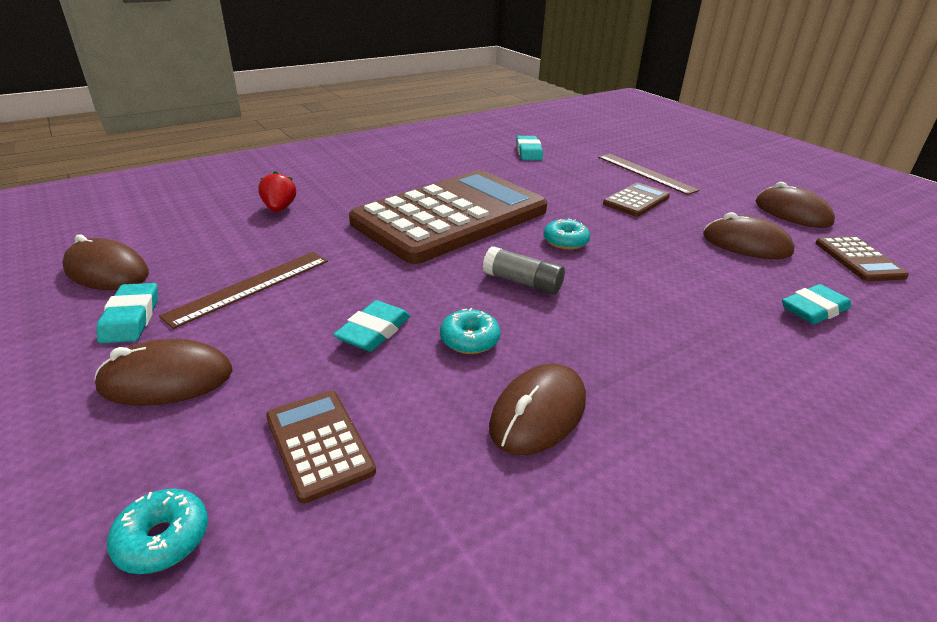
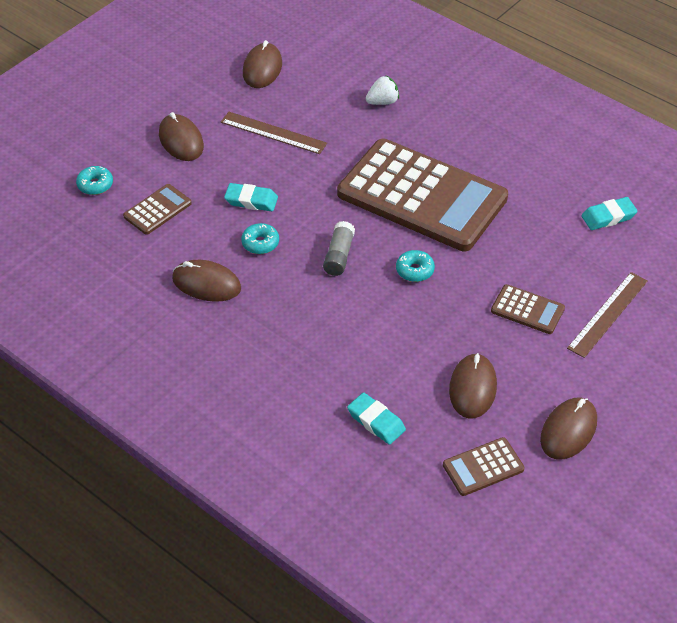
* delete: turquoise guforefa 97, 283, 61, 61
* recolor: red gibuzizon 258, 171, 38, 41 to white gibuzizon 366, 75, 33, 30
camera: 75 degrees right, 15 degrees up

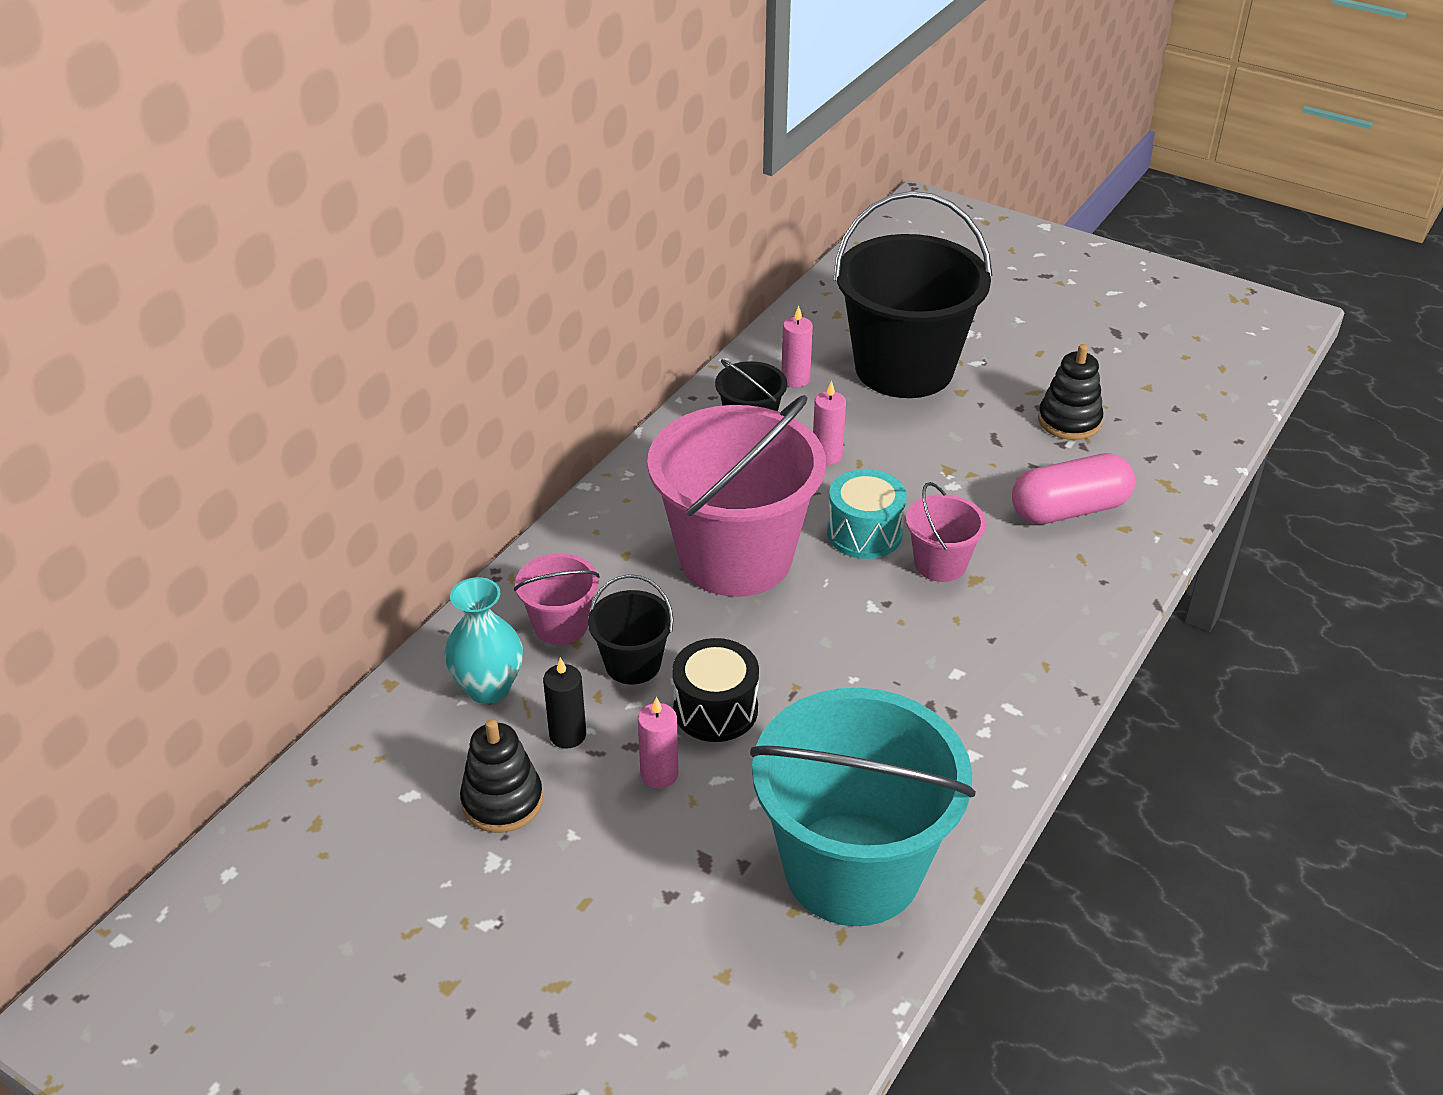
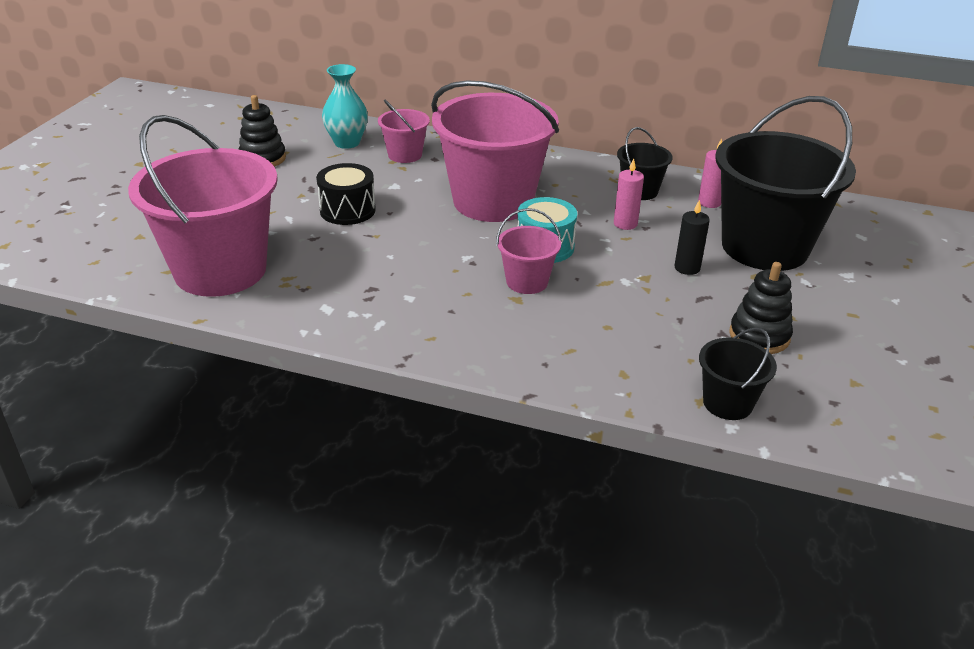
* delete: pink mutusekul 638, 697, 40, 92
* delete: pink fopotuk 1012, 453, 123, 71
* move: black mutusekul 543, 657, 43, 91 to 675, 200, 35, 75
* move: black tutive 588, 574, 86, 111 to 699, 327, 78, 93
* recolor: turquoise tutive 750, 688, 226, 238 to pink tutive 128, 115, 150, 182
camera: 75 degrees right, 5 degrees down

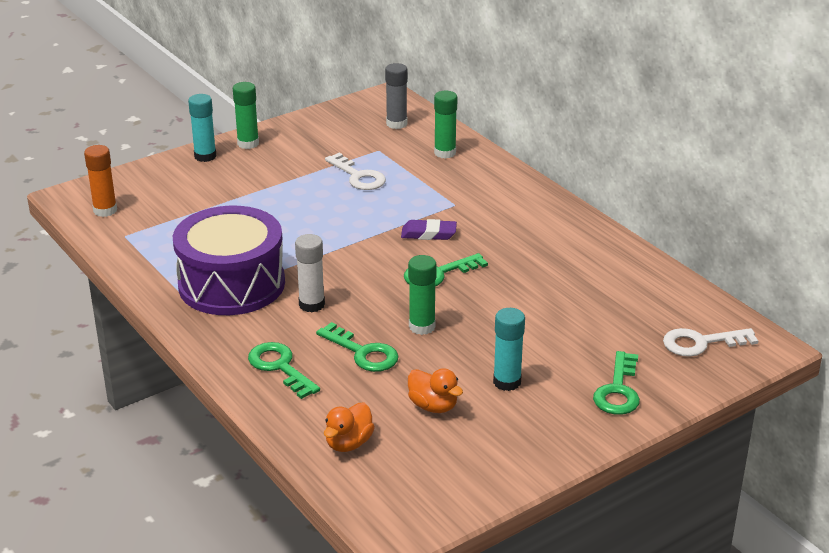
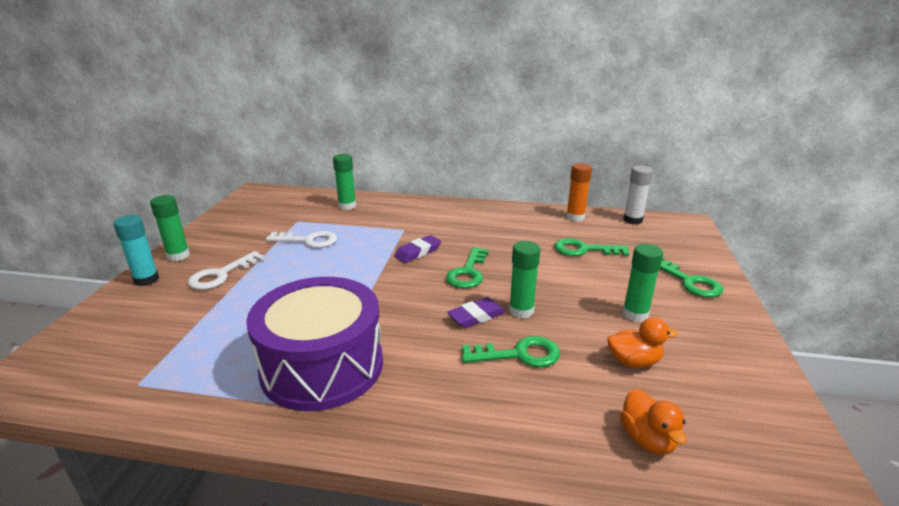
* delete: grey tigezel 385, 63, 23, 66
* insert: purple guforefa 447, 297, 59, 31
* move: orange tigezel 84, 145, 33, 72 to 566, 163, 26, 58
* move: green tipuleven 248, 342, 72, 57 to 554, 238, 75, 18
* move: white tigezel 295, 234, 30, 78 to 623, 166, 30, 59
* move: white tipuleven 663, 328, 95, 29 to 188, 251, 77, 39
* recolor: turquoise tigezel 493, 308, 32, 83 to green tigezel 622, 244, 41, 78
camera: 45 degrees left, 5 degrees down

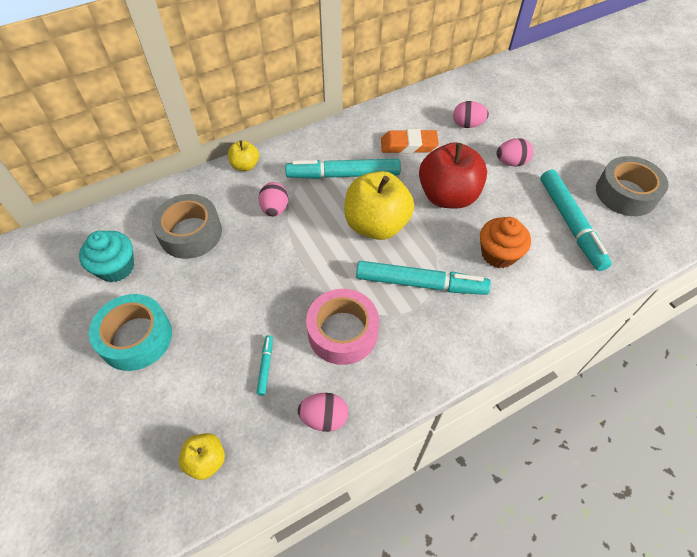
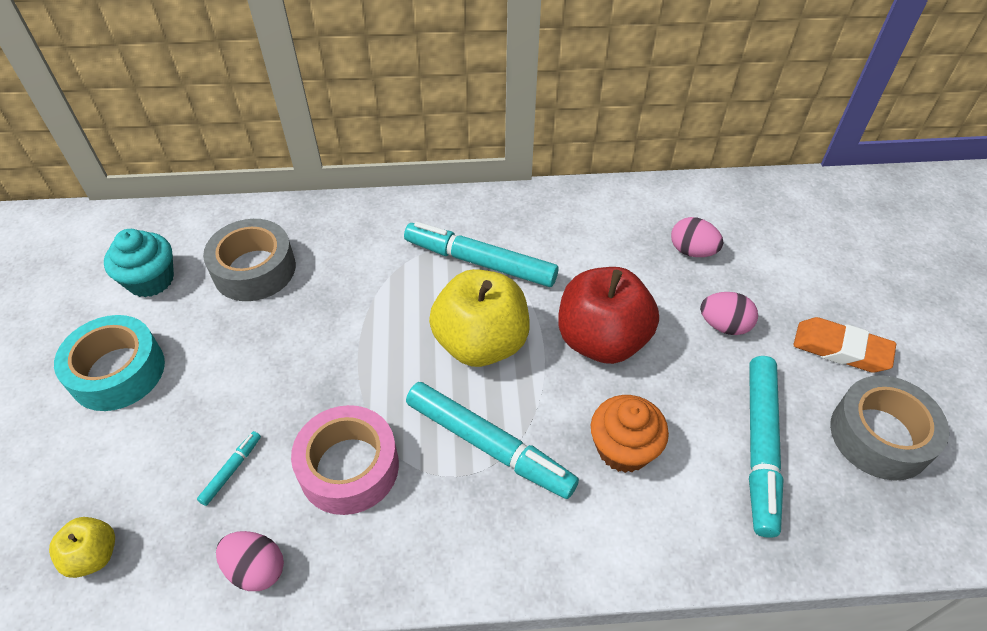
* delete: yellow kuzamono 228, 140, 31, 31
* delete: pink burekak 259, 182, 29, 35
* move: orange guforefa 381, 129, 58, 25 to 793, 317, 103, 56
camera: 25 degrees right, 5 degrees down

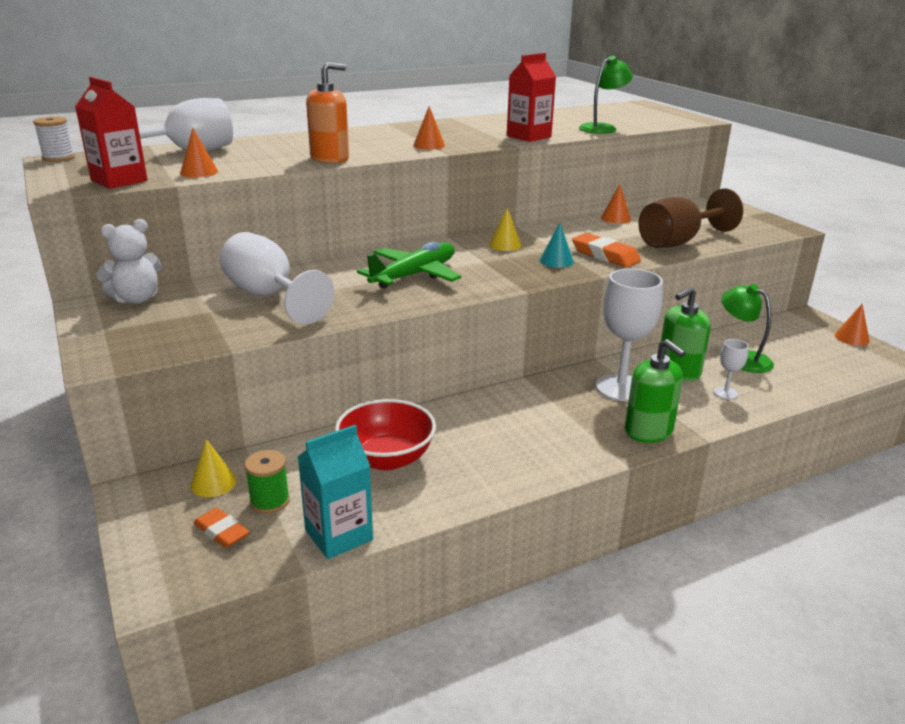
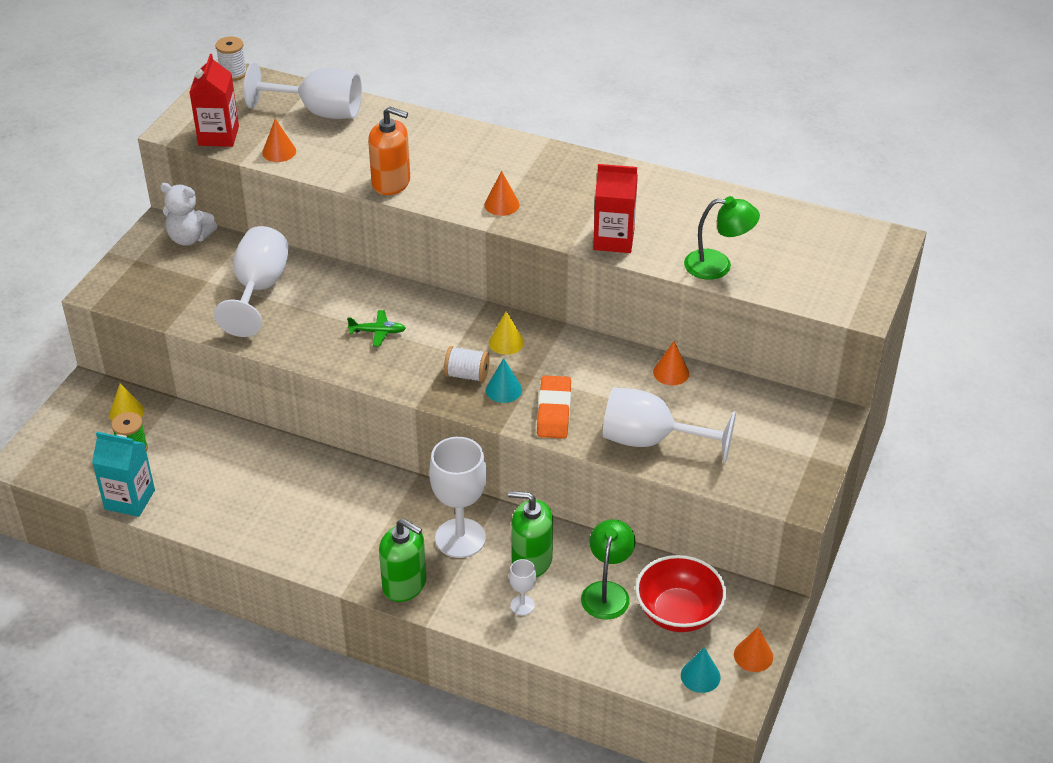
* delete: orange guforefa 193, 508, 57, 40
* insert: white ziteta 444, 346, 46, 36
* insert: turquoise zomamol 681, 647, 40, 46
* move: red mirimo 335, 399, 101, 71 to 635, 555, 91, 77
* recolor: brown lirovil 639, 188, 104, 60 to white lirovil 603, 388, 133, 75
* rotate: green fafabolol 625, 339, 61, 104 = 379, 519, 47, 83 75 degrees counterclockwise
* resize: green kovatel 357, 242, 104, 47 = 347, 310, 59, 37 x0.50
camera: 50 degrees right, 15 degrees up

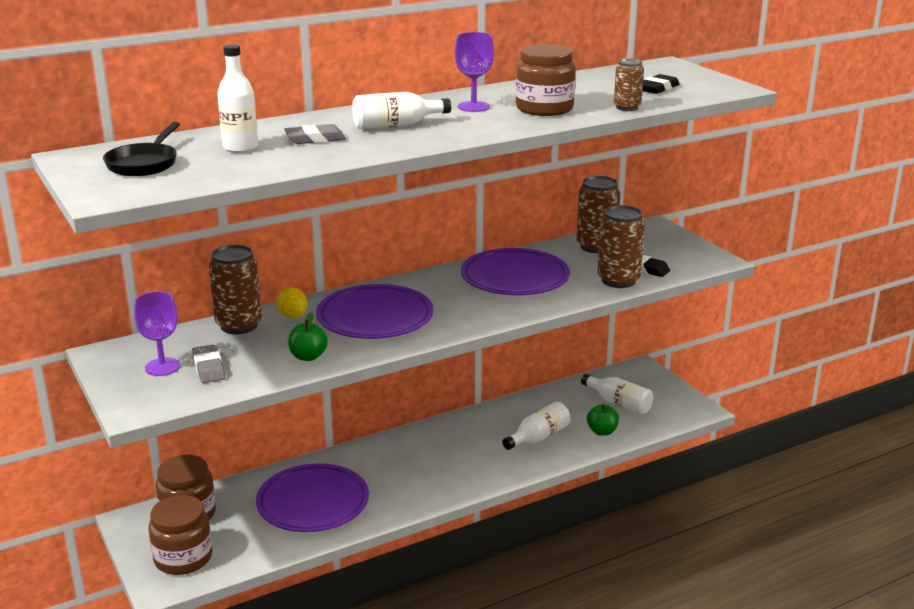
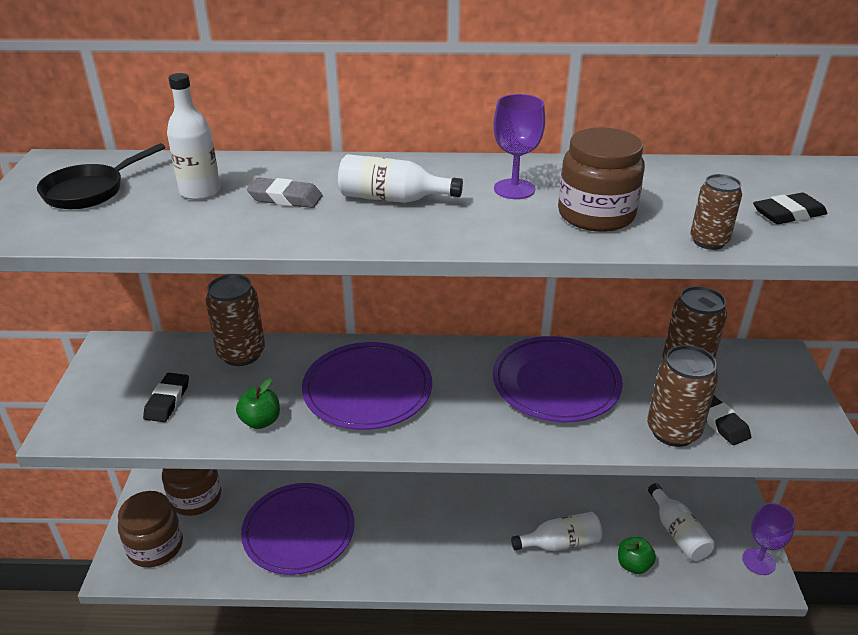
* delete: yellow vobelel 276, 287, 31, 31
* move: purple lirovil 134, 291, 46, 85 to 742, 503, 54, 72
* recolor: grey guforefa 192, 345, 33, 38 to black guforefa 143, 373, 46, 49
camera: 30 degrees right, 10 degrees up

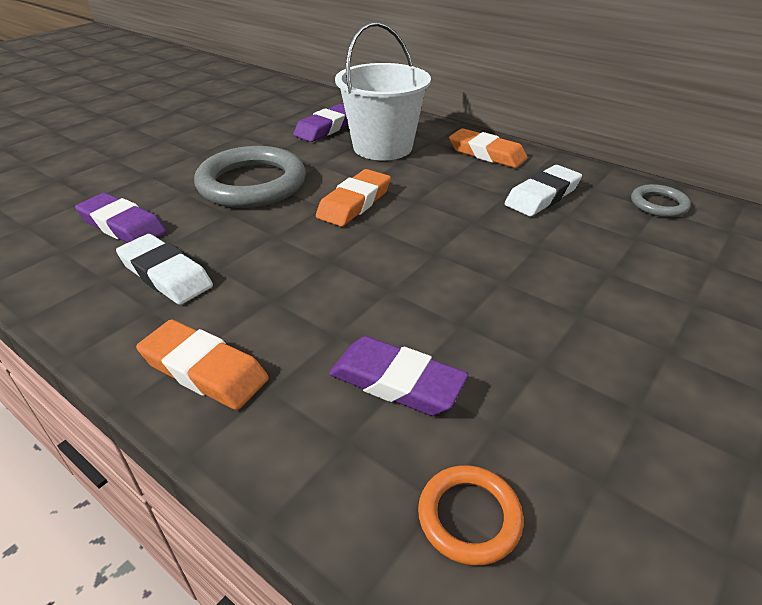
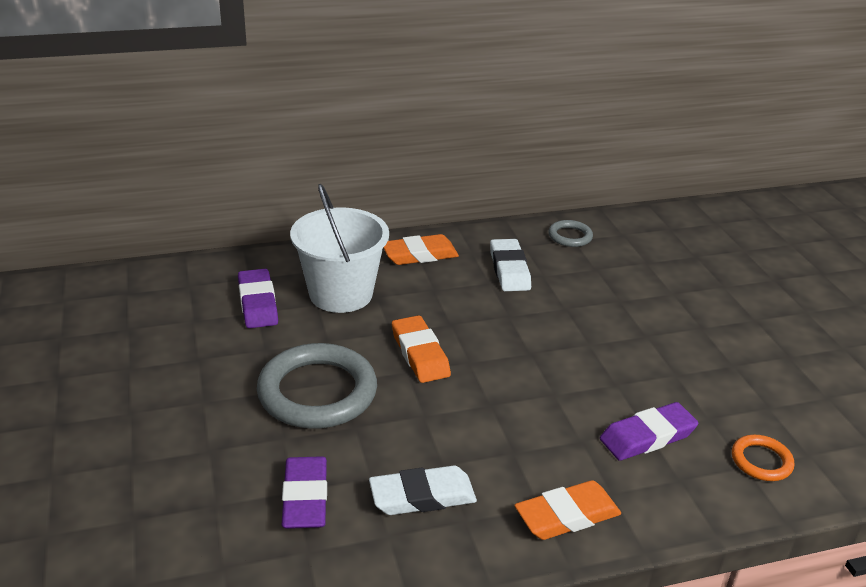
* rotate: purple guforefa 75, 193, 92, 50 = 282, 456, 45, 73 75 degrees counterclockwise
camera: 55 degrees left, 5 degrees down

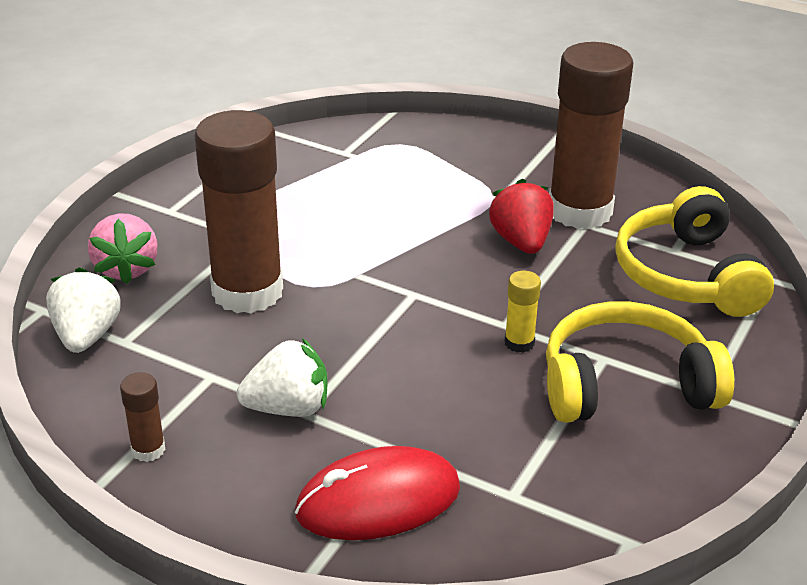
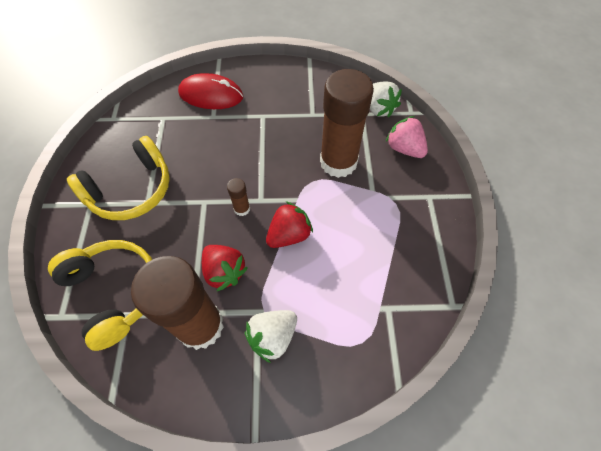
* delete: yellow tigezel 505, 271, 36, 82
* insert: red gibuzizon 266, 201, 47, 47
* move: brown tigezel 120, 372, 45, 90 to 227, 178, 23, 38
* move: white gibuzizon 237, 338, 90, 79 to 245, 310, 52, 53
* rotate: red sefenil 295, 446, 165, 94 = 178, 73, 65, 36 60 degrees clockwise
camera: 150 degrees right, 25 degrees up

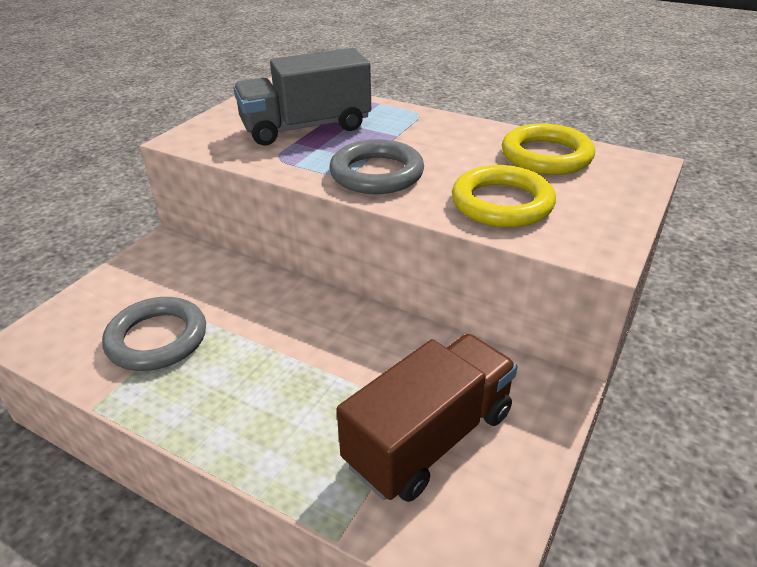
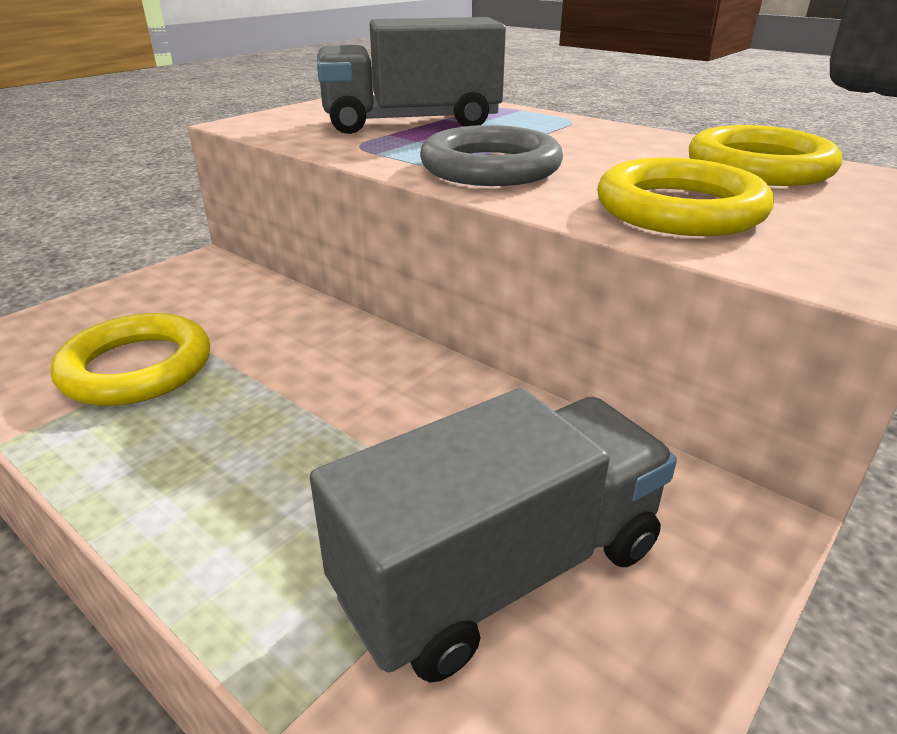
* recolor: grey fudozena 102, 297, 104, 74 to yellow fudozena 51, 313, 159, 93
* recolor: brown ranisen 337, 334, 180, 168 to grey ranisen 310, 388, 367, 295
camera: 10 degrees right, 5 degrees down

